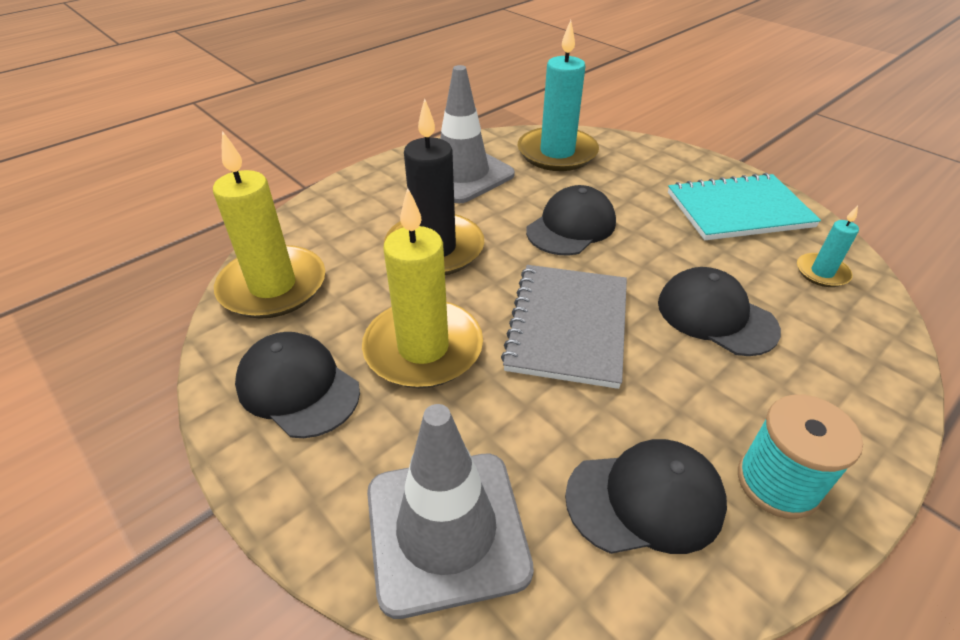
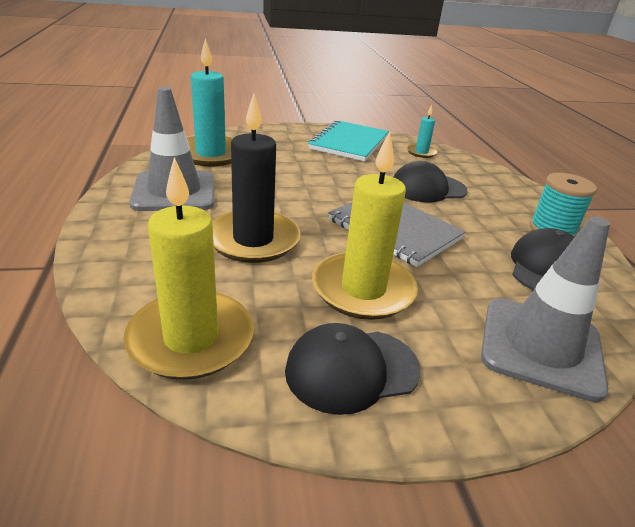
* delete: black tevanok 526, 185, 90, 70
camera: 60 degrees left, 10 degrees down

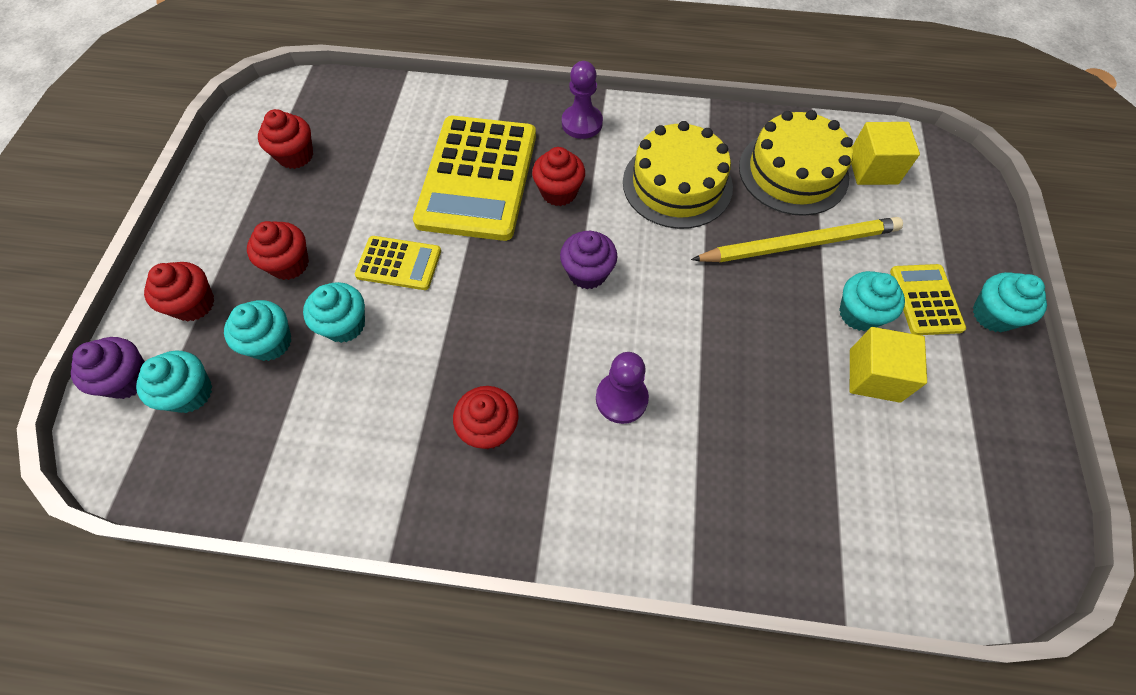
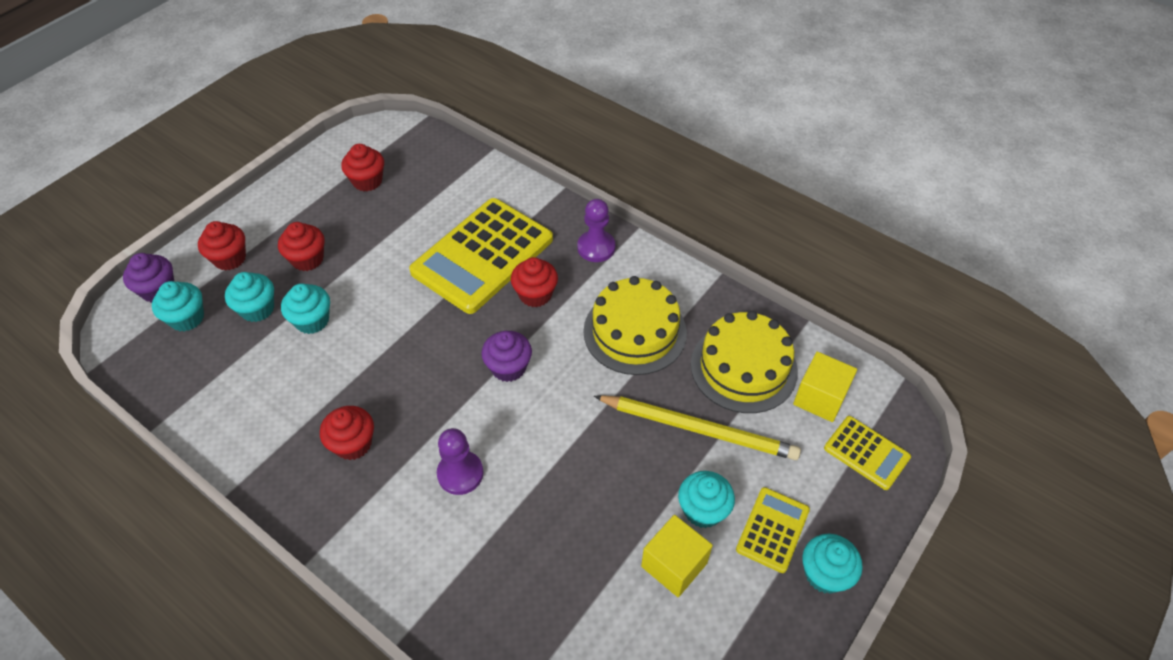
* move: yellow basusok 355, 236, 86, 54 to 824, 416, 87, 74
camera: 30 degrees right, 10 degrees down

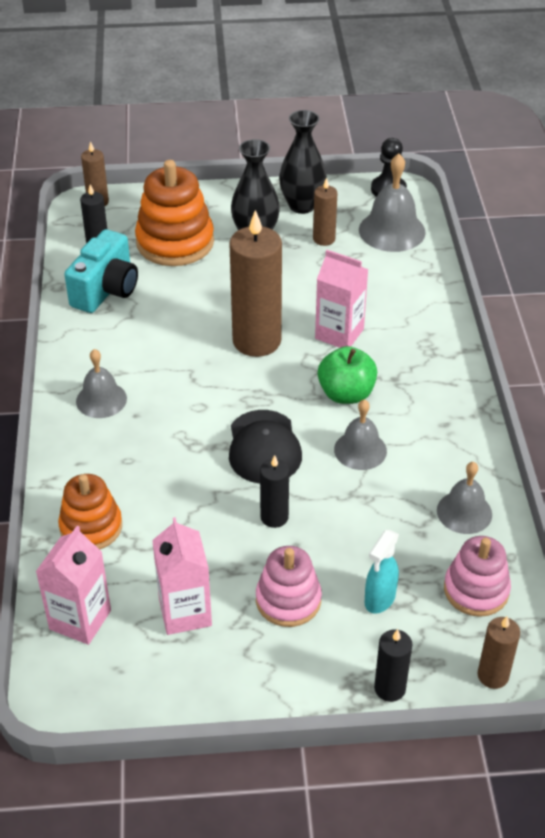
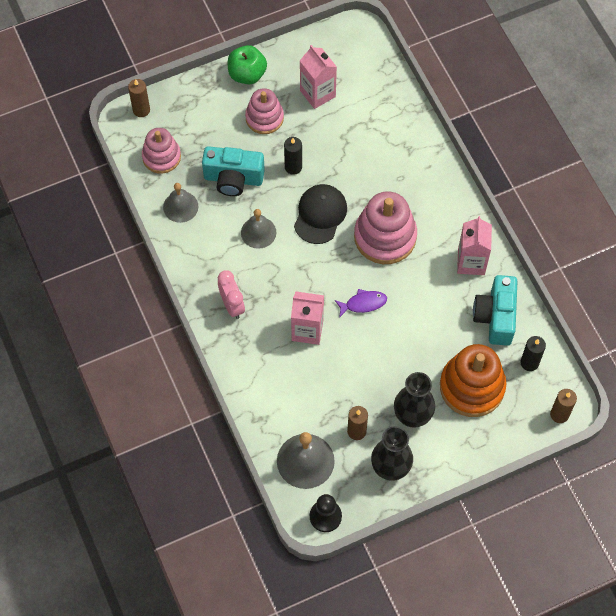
* delete: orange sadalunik 58, 474, 64, 75
* delete: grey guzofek 76, 349, 51, 69
* delete: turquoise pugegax 365, 530, 34, 84
* delete: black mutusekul 374, 629, 38, 73
* insert: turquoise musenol 202, 146, 63, 50
* insert: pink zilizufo 218, 270, 27, 49
* insert: pink sadalunik 354, 191, 63, 73
* move: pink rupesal 36, 526, 75, 119 to 457, 216, 35, 59
* move: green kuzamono 318, 346, 59, 58 to 228, 45, 39, 39
* replace: brown mutusekul 229, 210, 53, 147 to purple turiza 335, 289, 52, 29
* rotate: black tevanok 229, 410, 73, 74 = 294, 184, 53, 60 45 degrees clockwise
camera: 160 degrees right, 20 degrees up

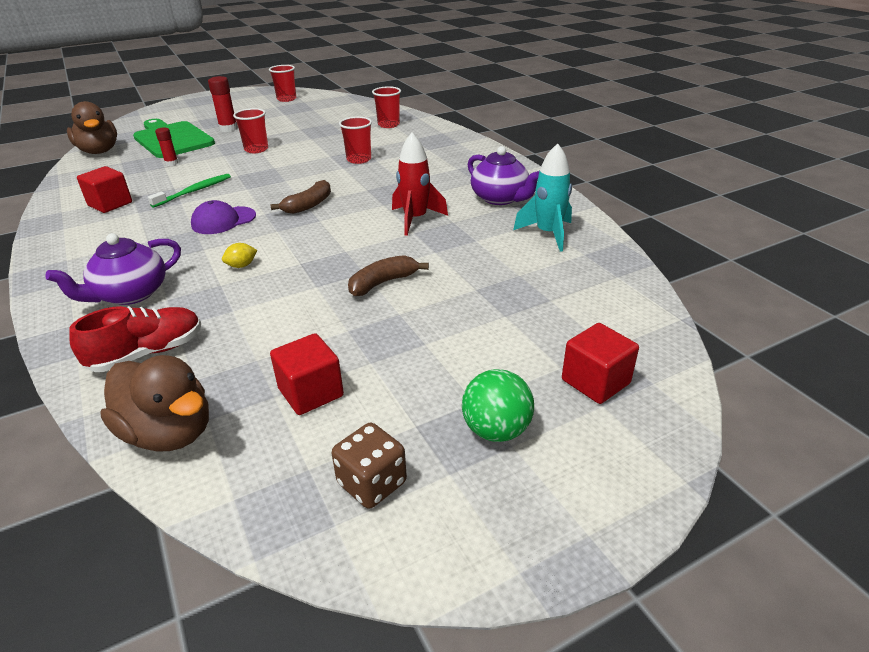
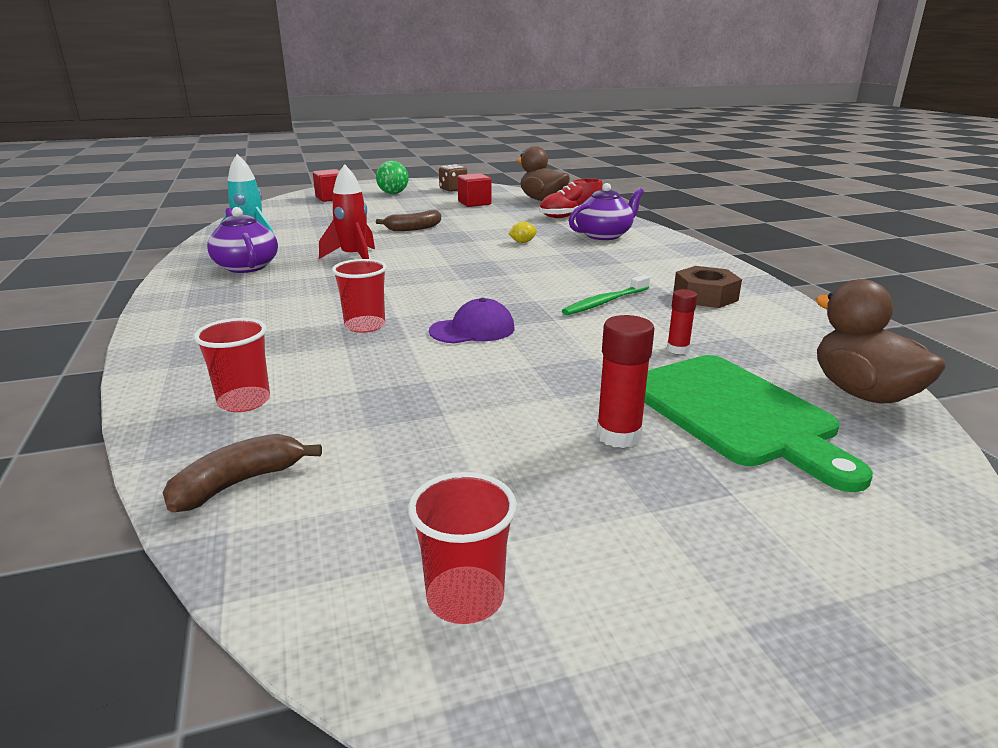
* delete: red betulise 233, 108, 35, 45
* move: purple tevanok 191, 200, 65, 34 to 429, 298, 86, 46
* move: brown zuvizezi 270, 180, 61, 34 to 163, 434, 159, 78
* replace: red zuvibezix 77, 166, 55, 47 to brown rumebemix 673, 266, 69, 42
camera: 170 degrees left, 10 degrees down

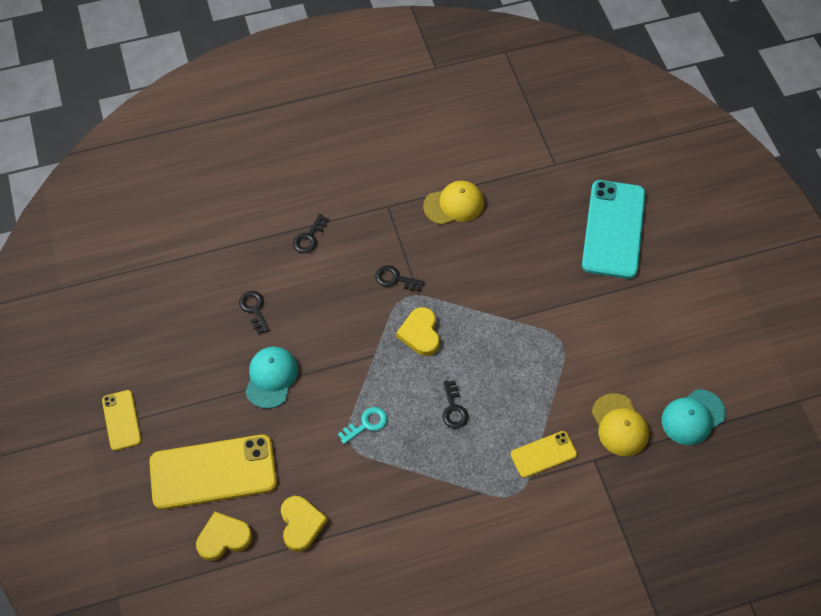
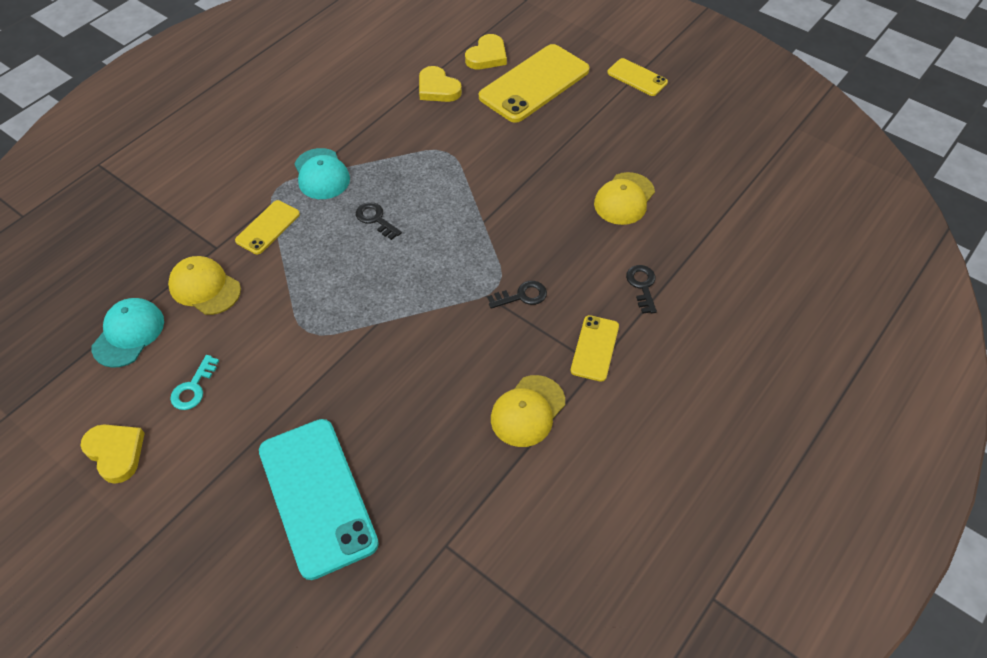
* insert: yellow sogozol 571, 315, 48, 67
* move: turquoise tevanok 245, 347, 53, 62 to 294, 148, 56, 51
* move: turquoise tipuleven 338, 407, 49, 37 to 170, 355, 49, 55
* move: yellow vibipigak 396, 307, 44, 49 to 81, 424, 64, 60
* replace: black tipuleven 239, 291, 31, 43 to yellow tevanok 594, 172, 61, 53
camera: 145 degrees right, 5 degrees down

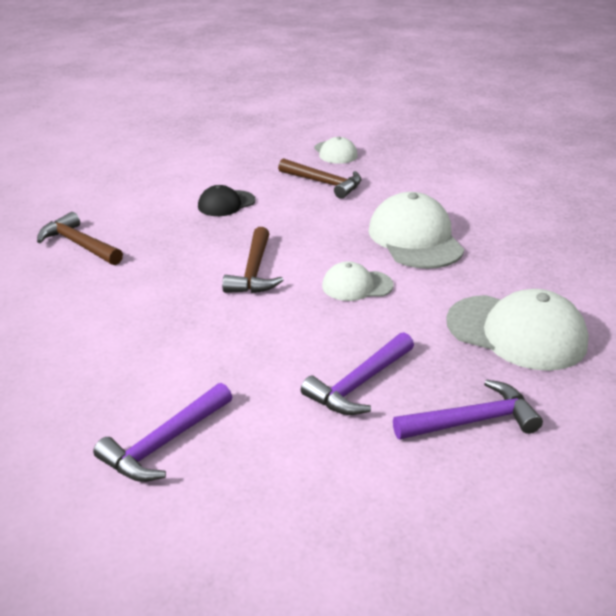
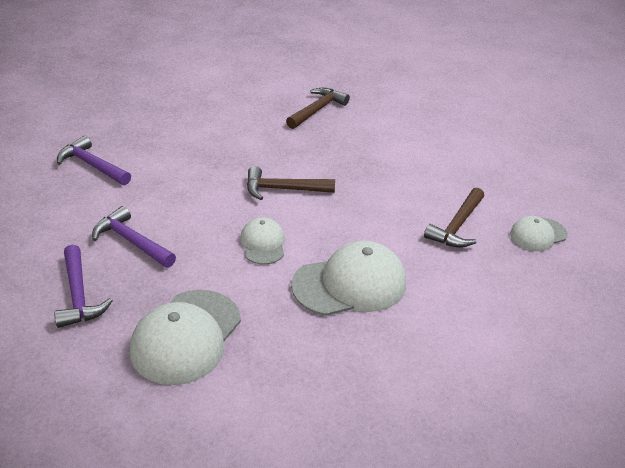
* delete: black tevanok 198, 185, 58, 31
camera: 85 degrees right, 5 degrees up

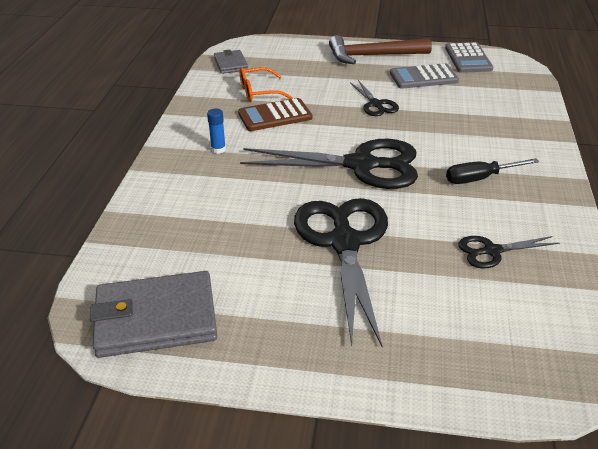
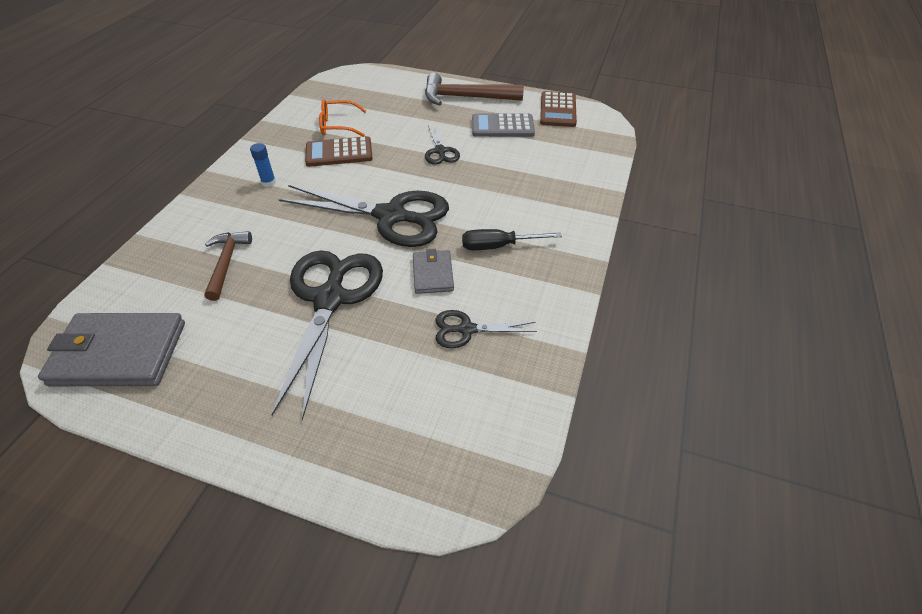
* insert: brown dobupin 204, 231, 48, 70
* move: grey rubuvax 214, 49, 34, 25 to 413, 249, 41, 45
* recolor: grey basusok 445, 42, 48, 31 to brown basusok 540, 91, 37, 36
camera: 10 degrees right, 10 degrees up

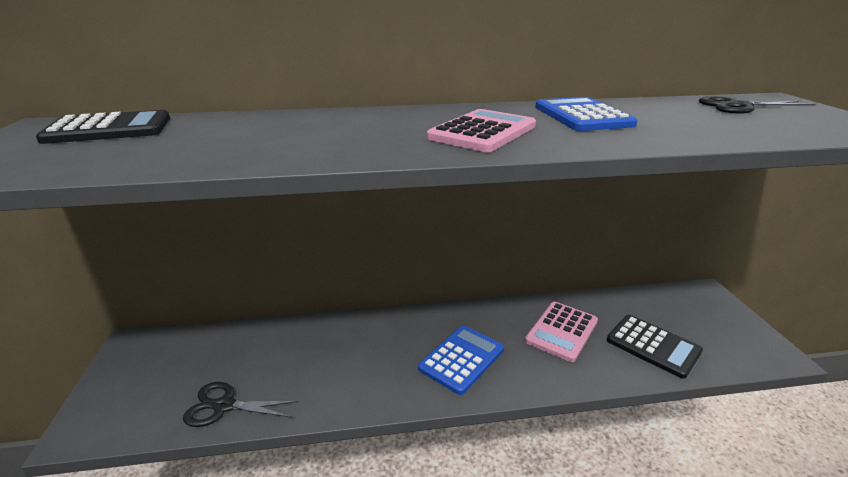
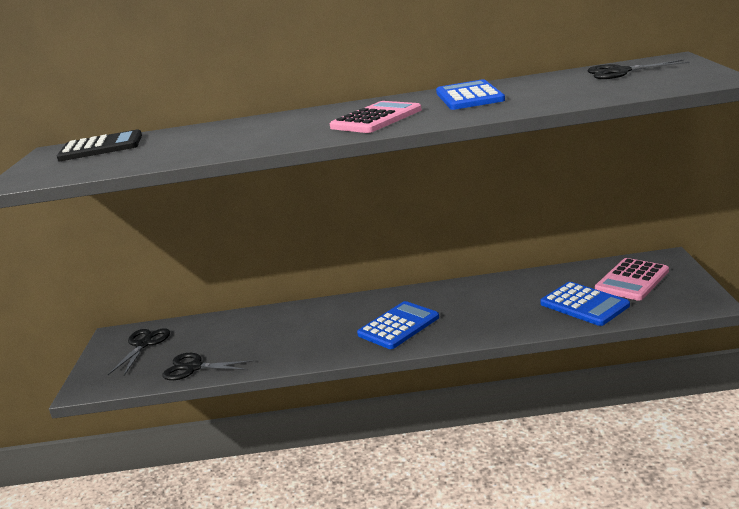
* insert: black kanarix 108, 329, 62, 46
* move: pink basusok 525, 302, 73, 60 to 595, 258, 74, 43
* recolor: black basusok 607, 315, 96, 64 to blue basusok 540, 282, 90, 44
camera: 10 degrees right, 5 degrees down

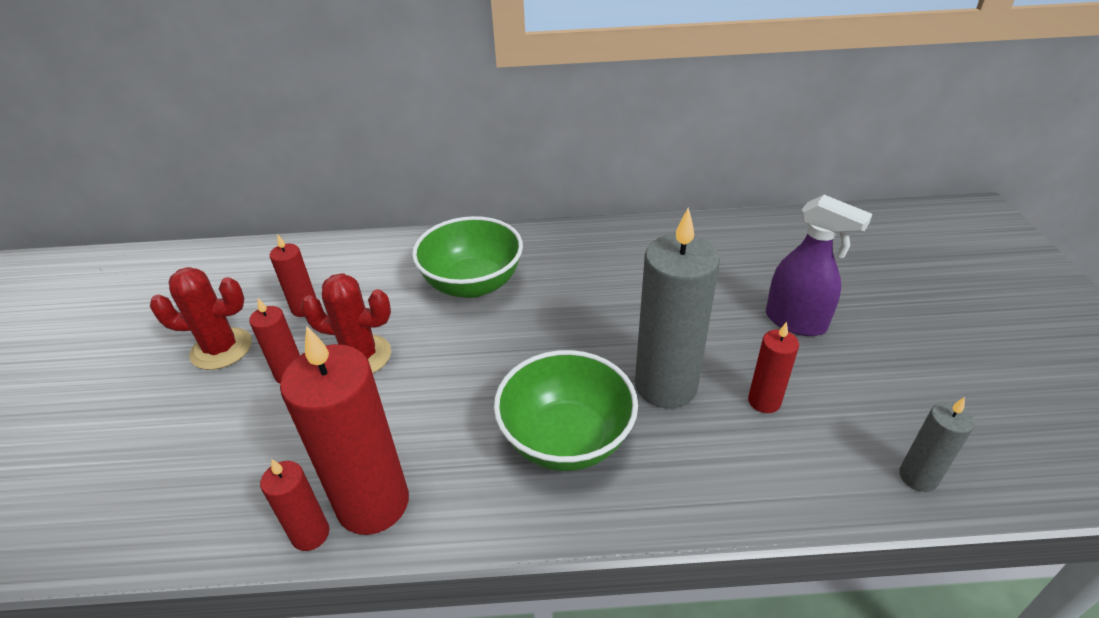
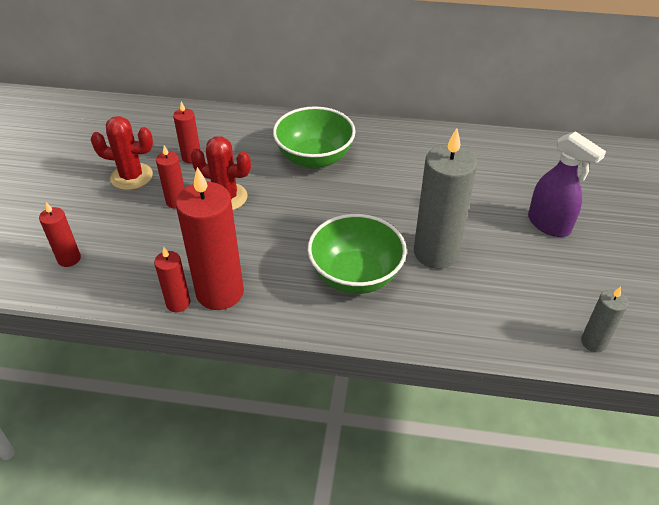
* move: red mutusekul 748, 322, 51, 91 to 39, 202, 42, 65
camera: 10 degrees right, 5 degrees up

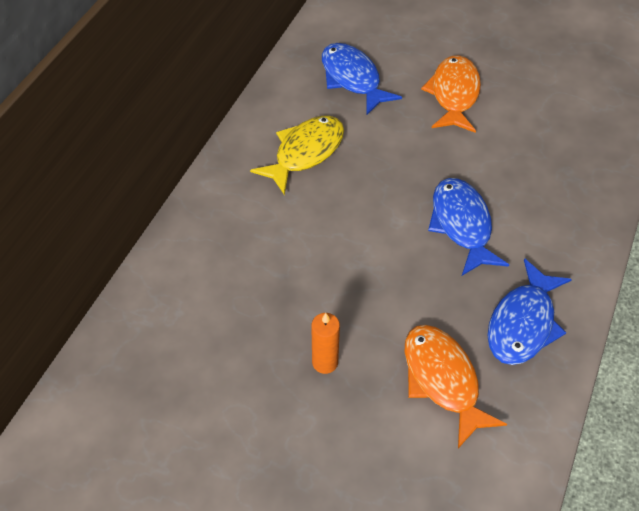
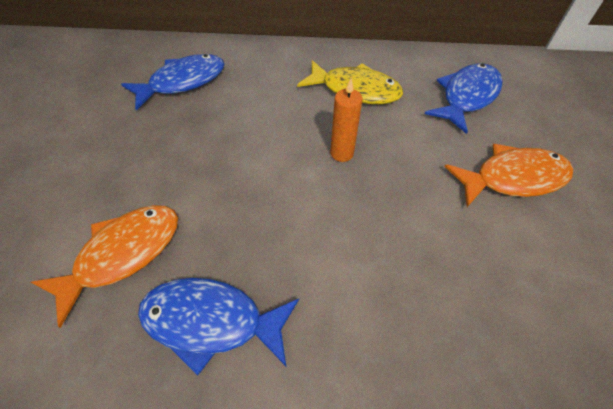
* move: orange mutusekul 311, 313, 29, 61 to 330, 79, 33, 83
* move: blue turiza 428, 178, 81, 98 to 121, 54, 103, 56
camera: 70 degrees right, 0 degrees up

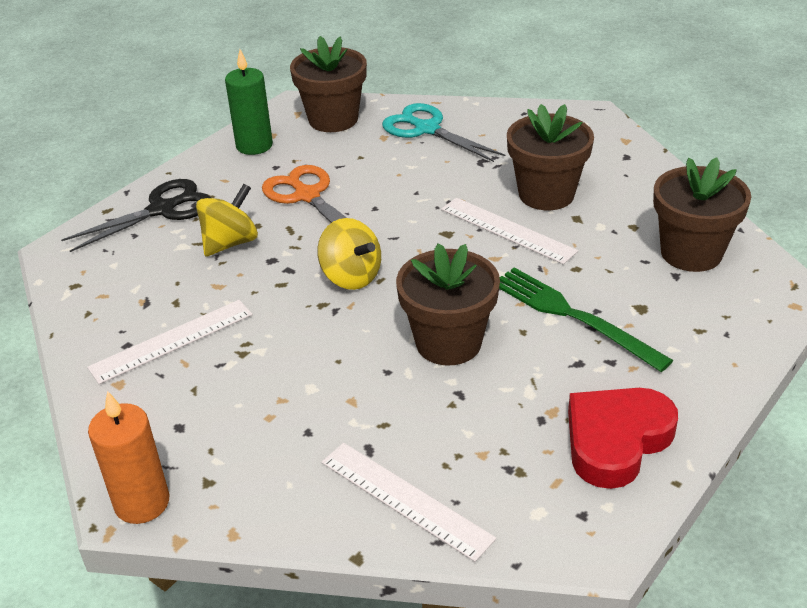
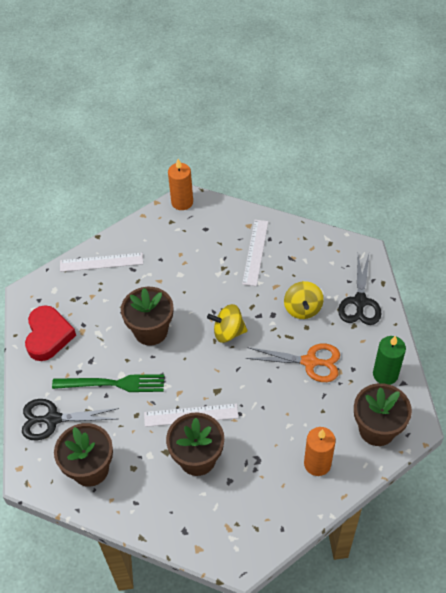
* insert: black kanarix 22, 399, 97, 42
* replace: turquoise kanarix 382, 103, 123, 59 to orange mutusekul 304, 427, 32, 49
camera: 135 degrees right, 15 degrees up

